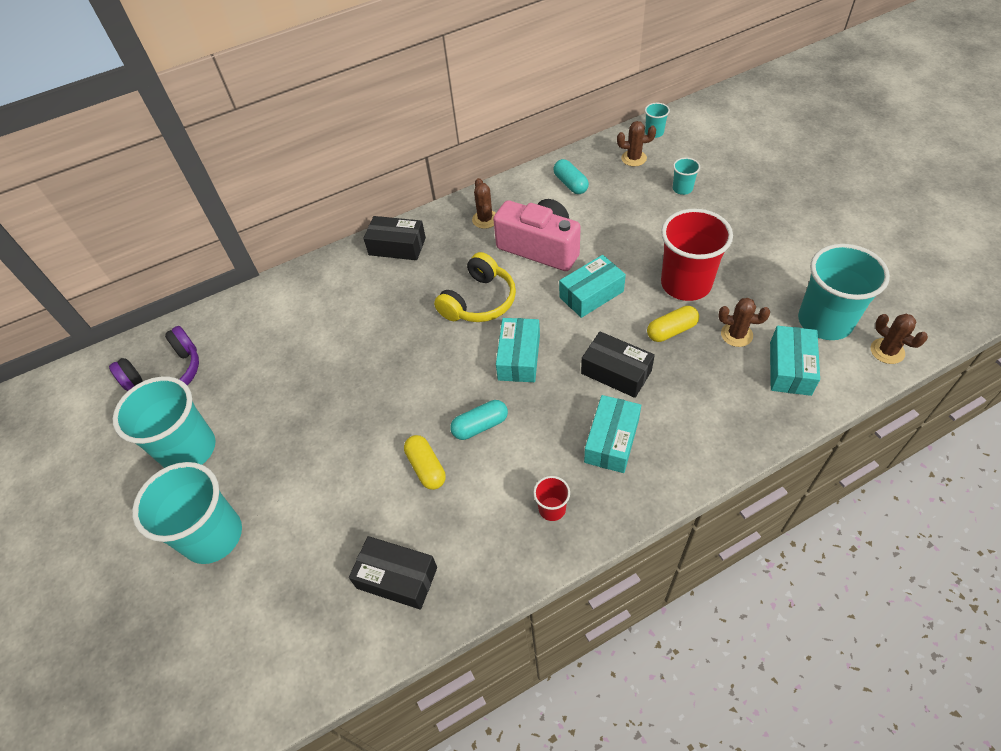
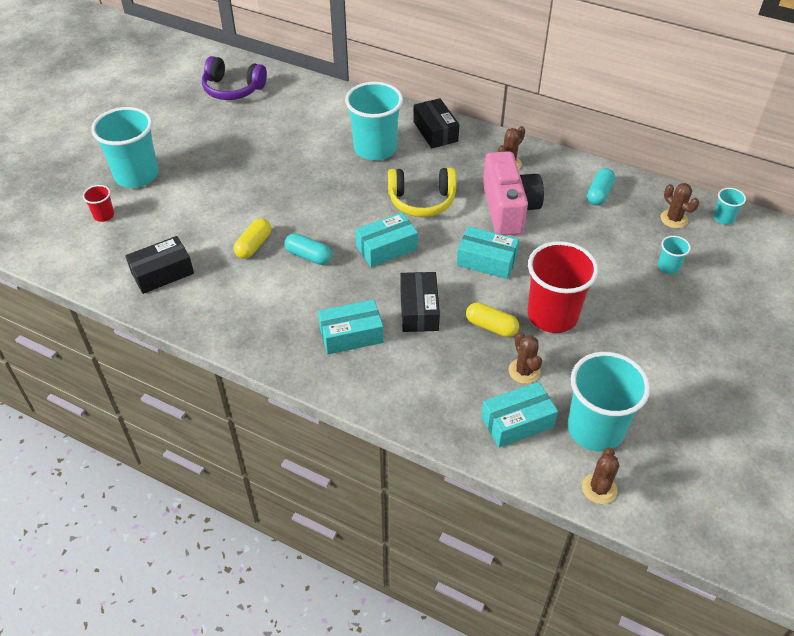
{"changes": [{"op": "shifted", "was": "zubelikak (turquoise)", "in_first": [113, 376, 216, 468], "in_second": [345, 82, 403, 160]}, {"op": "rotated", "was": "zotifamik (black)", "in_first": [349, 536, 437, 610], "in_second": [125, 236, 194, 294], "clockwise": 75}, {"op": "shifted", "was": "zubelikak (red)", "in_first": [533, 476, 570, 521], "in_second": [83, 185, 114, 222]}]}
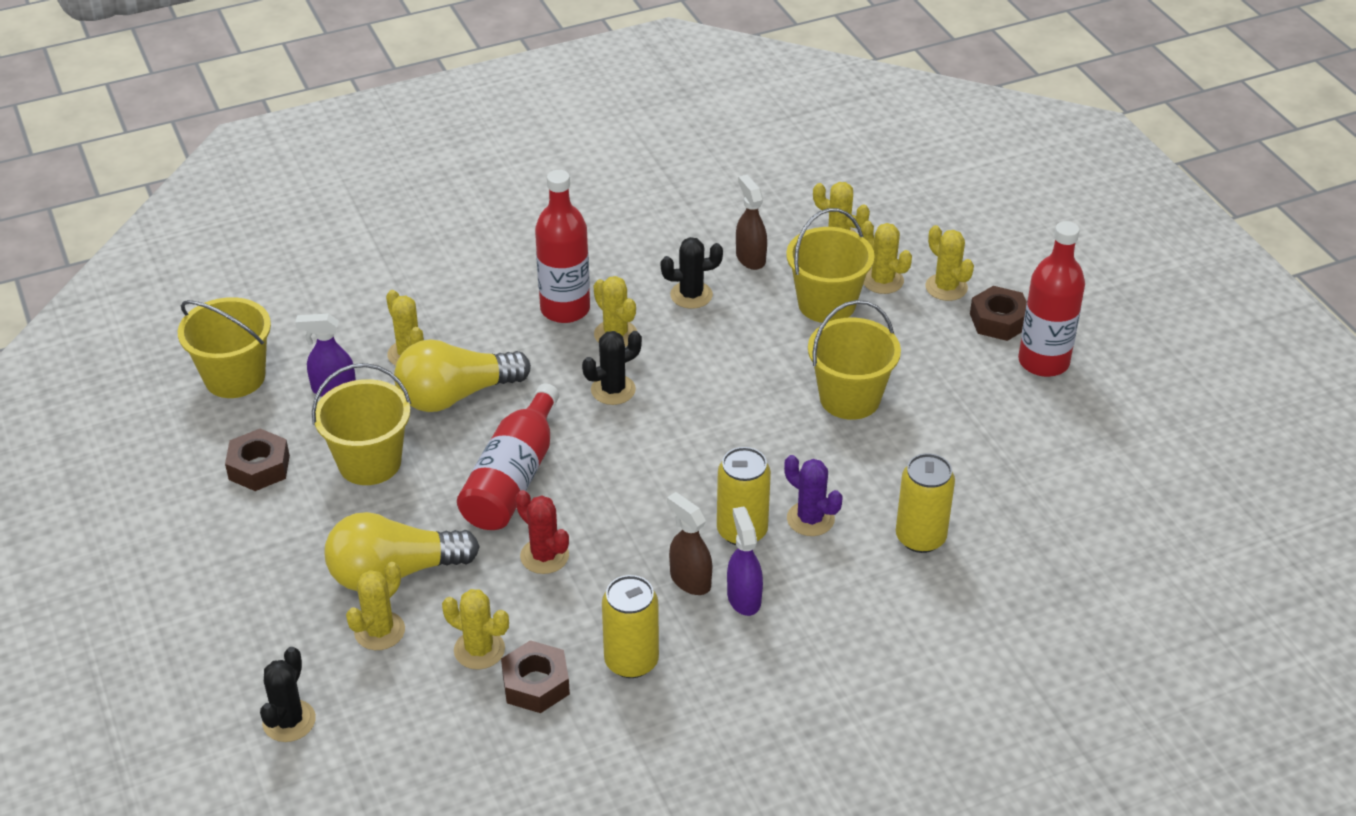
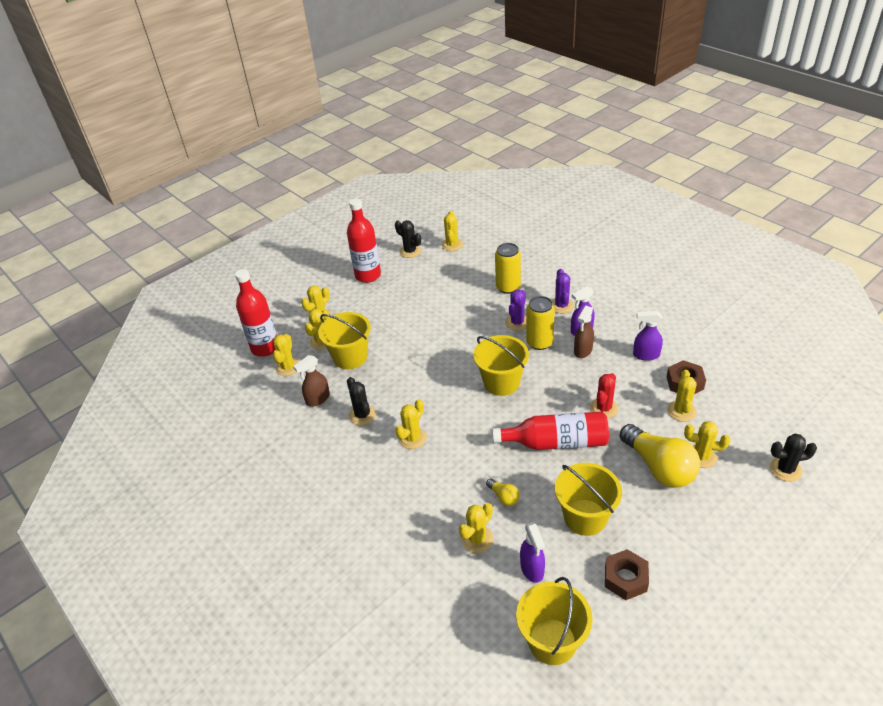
{"changes": [{"op": "scaled", "was": "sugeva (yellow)", "in_first": [394, 339, 531, 412], "in_second": [486, 478, 520, 506], "ratio": 0.44}, {"op": "shifted", "was": "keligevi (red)", "in_first": [535, 170, 590, 323], "in_second": [235, 269, 277, 357]}, {"op": "shifted", "was": "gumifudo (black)", "in_first": [582, 331, 642, 405], "in_second": [395, 220, 421, 258]}, {"op": "swapped", "was": "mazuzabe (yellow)", "now": "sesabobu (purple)", "in_first": [602, 575, 659, 678], "in_second": [633, 311, 663, 361]}, {"op": "shifted", "was": "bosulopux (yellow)", "in_first": [808, 300, 901, 420], "in_second": [473, 335, 529, 396]}, {"op": "gone", "was": "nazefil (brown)", "in_first": [970, 286, 1027, 341]}, {"op": "new", "now": "gumifudo (yellow)", "in_second": [441, 211, 463, 251]}, {"op": "new", "now": "gumifudo (purple)", "in_second": [552, 269, 574, 313]}]}
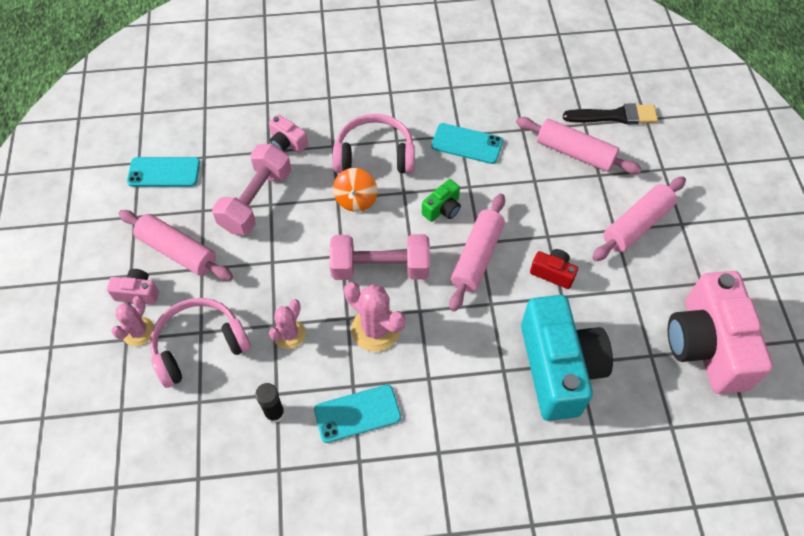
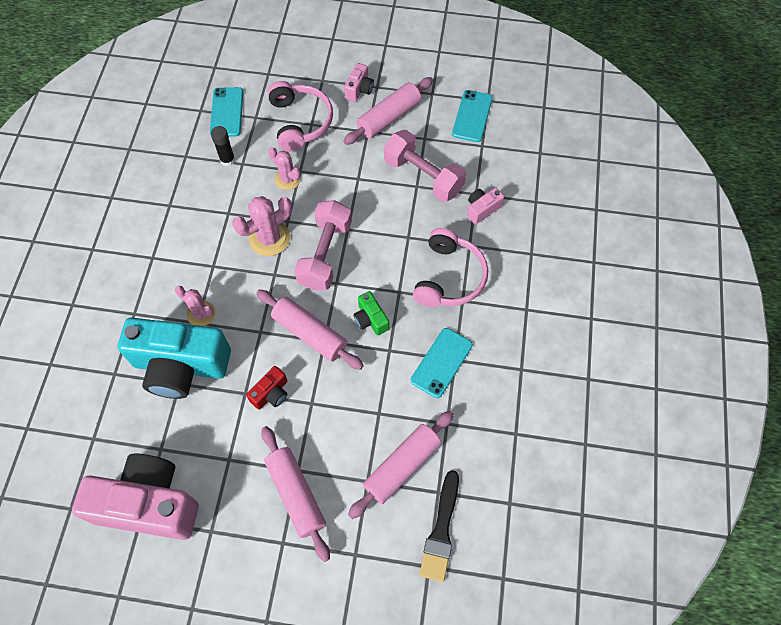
{"changes": [{"op": "shifted", "was": "gumifudo (pink)", "in_first": [111, 296, 154, 346], "in_second": [175, 286, 215, 326]}, {"op": "shifted", "was": "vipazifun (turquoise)", "in_first": [314, 385, 401, 443], "in_second": [210, 87, 243, 137]}, {"op": "gone", "was": "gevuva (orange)", "in_first": [333, 168, 378, 212]}]}
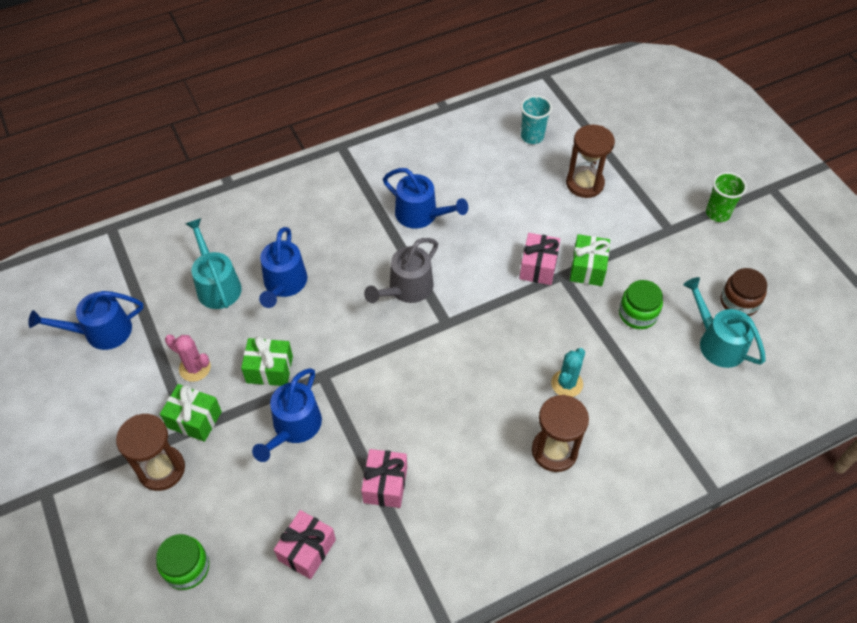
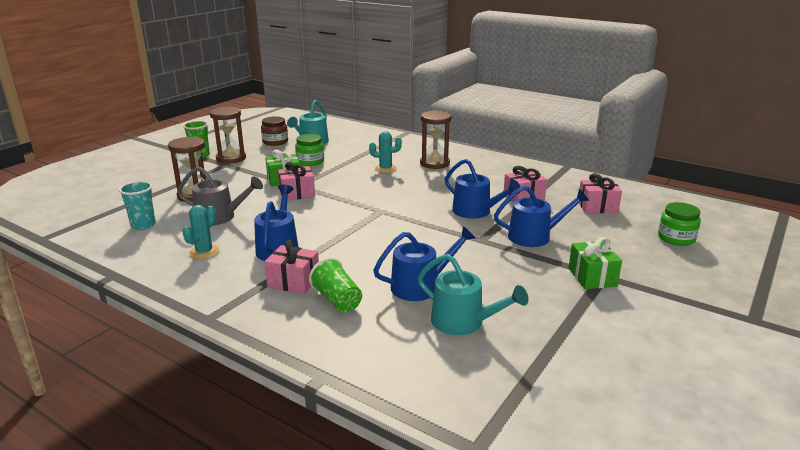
{"changes": [{"op": "shifted", "was": "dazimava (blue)", "in_first": [28, 291, 143, 350], "in_second": [445, 159, 520, 219]}, {"op": "shifted", "was": "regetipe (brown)", "in_first": [116, 414, 185, 491], "in_second": [210, 107, 246, 164]}, {"op": "gone", "was": "gumifudo (pink)", "in_first": [165, 335, 211, 382]}, {"op": "rotated", "was": "dazimava (turquoise)", "in_first": [186, 218, 242, 309], "in_second": [418, 254, 528, 335], "clockwise": -90}, {"op": "gone", "was": "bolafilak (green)", "in_first": [241, 336, 293, 386]}, {"op": "shifted", "was": "dazimava (grey)", "in_first": [364, 238, 438, 303], "in_second": [177, 166, 263, 225]}, {"op": "new", "now": "gumifudo (turquoise)", "in_second": [182, 205, 219, 259]}, {"op": "new", "now": "bolafilak (pink)", "in_second": [265, 240, 319, 294]}, {"op": "new", "now": "zubelikak (green)", "in_second": [309, 258, 362, 313]}]}
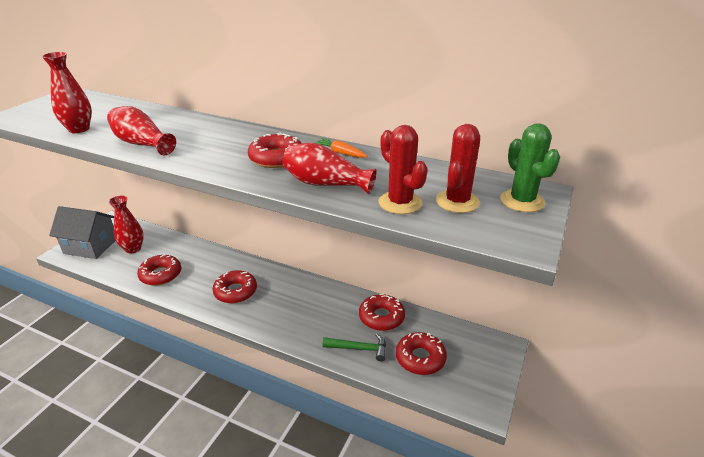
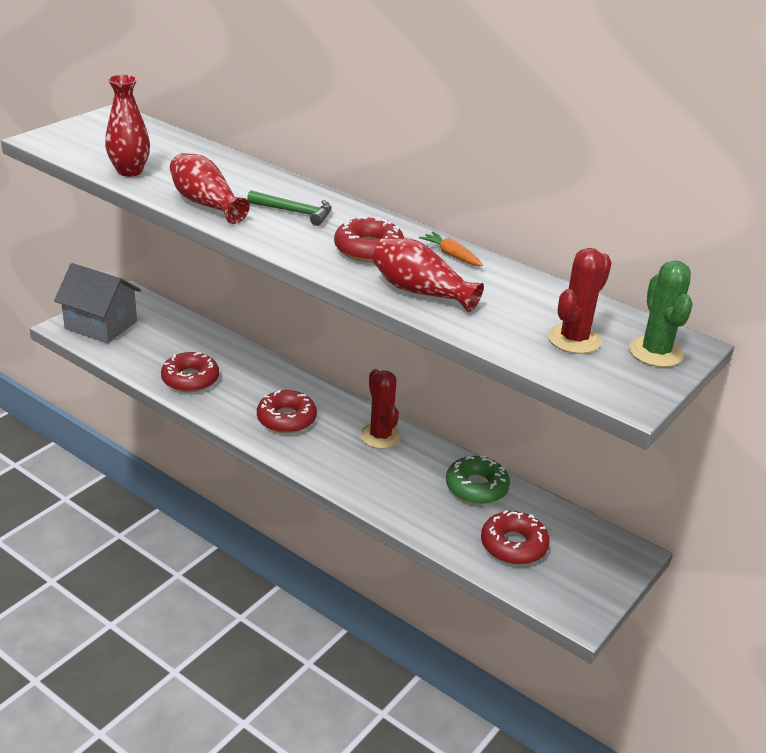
{"changes": [{"op": "gone", "was": "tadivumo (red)", "in_first": [109, 196, 144, 253]}, {"op": "shifted", "was": "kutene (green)", "in_first": [322, 333, 386, 362], "in_second": [247, 190, 331, 226]}, {"op": "repainted", "was": "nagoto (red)", "now": "nagoto (green)", "in_first": [359, 294, 405, 331], "in_second": [446, 456, 510, 504]}, {"op": "shifted", "was": "gumifudo (red)", "in_first": [379, 125, 428, 214], "in_second": [360, 369, 401, 449]}]}
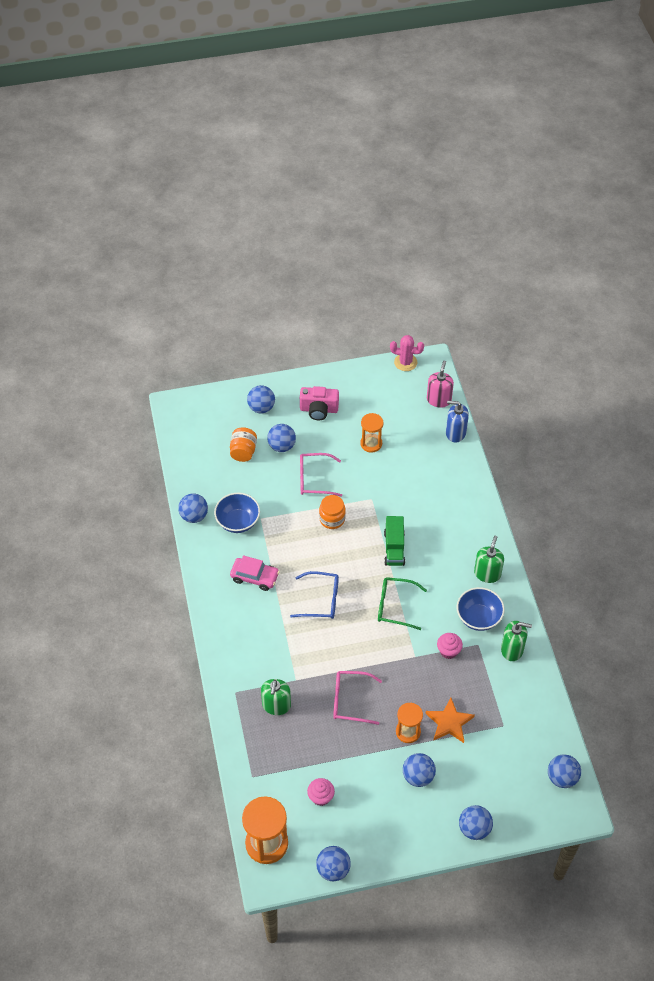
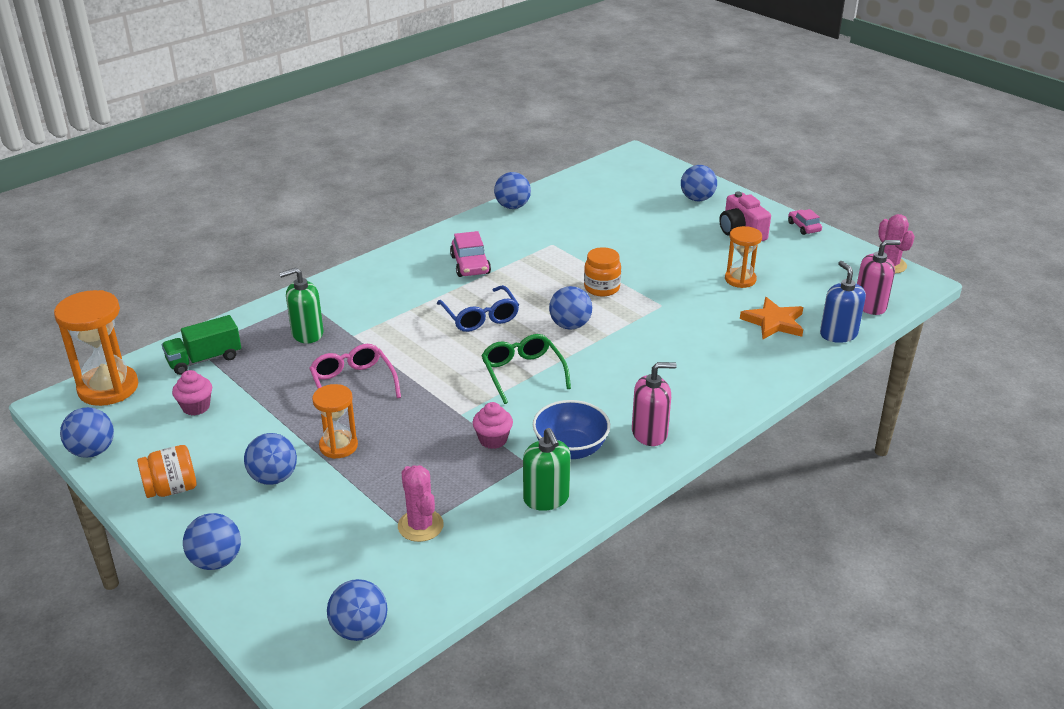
{"changes": [{"op": "gone", "was": "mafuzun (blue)", "in_first": [214, 493, 260, 533]}, {"op": "shifted", "was": "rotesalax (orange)", "in_first": [230, 427, 257, 462], "in_second": [137, 445, 197, 498]}, {"op": "shifted", "was": "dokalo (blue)", "in_first": [267, 424, 296, 452], "in_second": [549, 286, 592, 330]}, {"op": "gone", "was": "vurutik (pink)", "in_first": [300, 453, 342, 497]}, {"op": "shifted", "was": "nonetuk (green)", "in_first": [384, 516, 405, 566], "in_second": [162, 315, 241, 375]}, {"op": "shifted", "was": "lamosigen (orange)", "in_first": [425, 697, 475, 743], "in_second": [740, 297, 803, 339]}, {"op": "repainted", "was": "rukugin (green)", "now": "rukugin (pink)", "in_first": [474, 536, 504, 583], "in_second": [632, 362, 677, 446]}, {"op": "new", "now": "gumifudo (pink)", "in_second": [398, 465, 444, 542]}, {"op": "new", "now": "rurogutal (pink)", "in_second": [788, 209, 822, 235]}]}
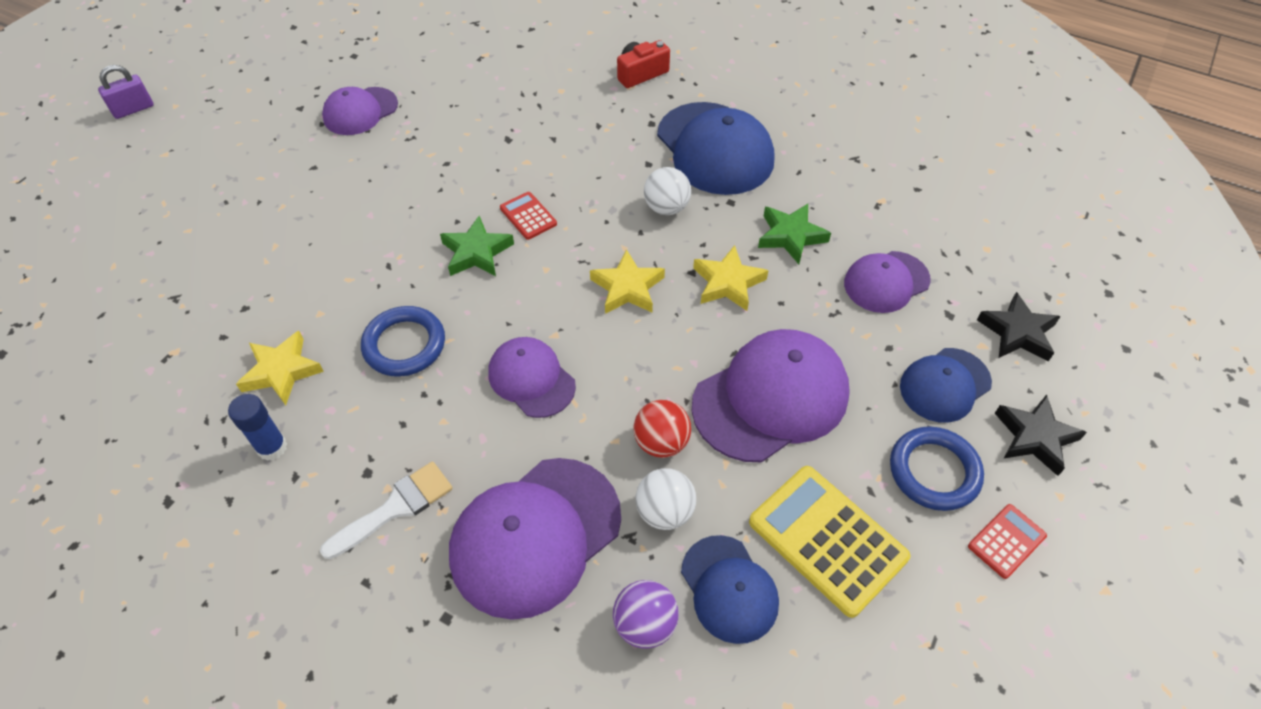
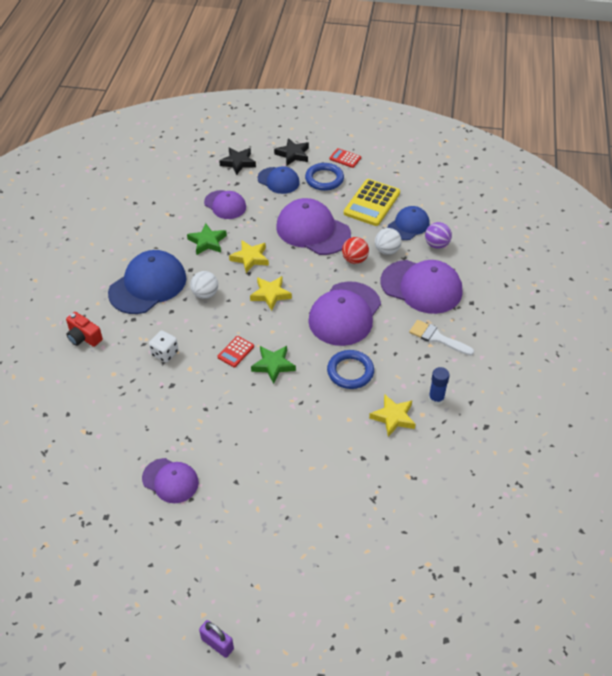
{"changes": [{"op": "scaled", "was": "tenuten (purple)", "in_first": [488, 337, 576, 418], "in_second": [308, 281, 381, 346], "ratio": 1.68}, {"op": "new", "now": "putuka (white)", "in_second": [149, 330, 179, 363]}]}
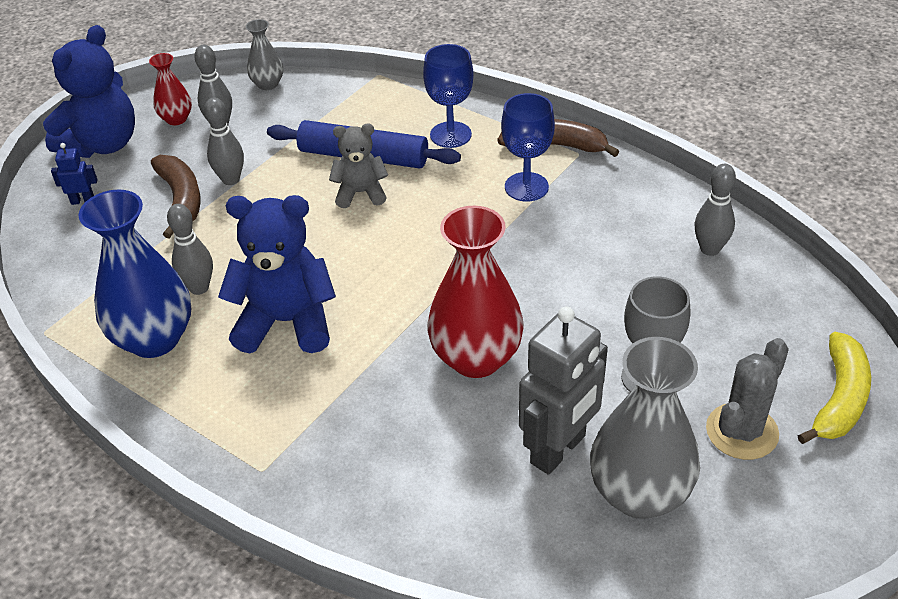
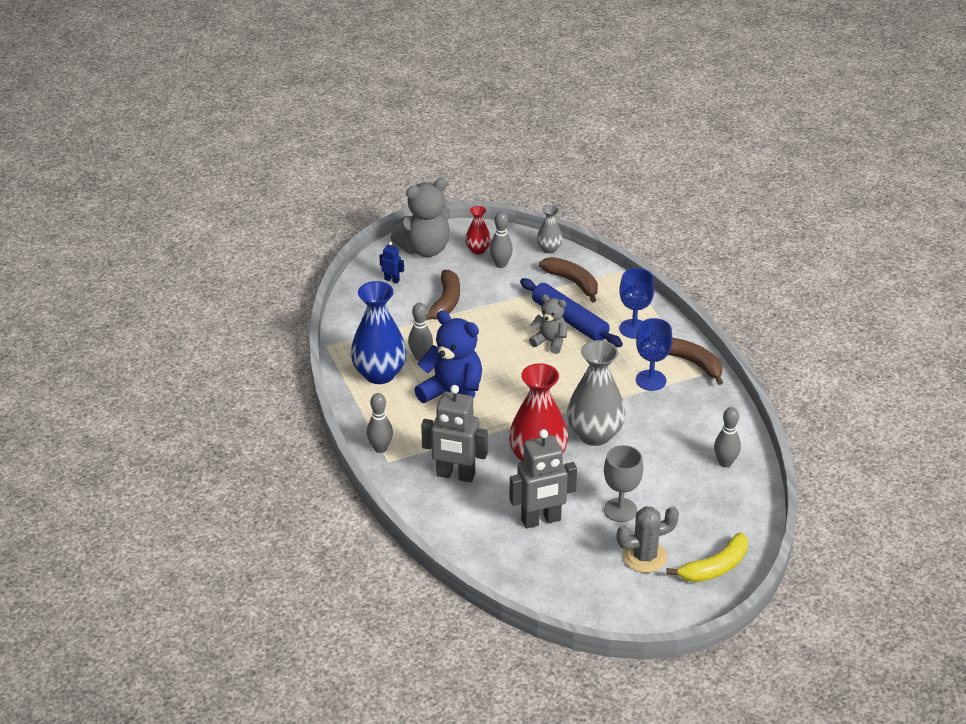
{"changes": [{"op": "repainted", "was": "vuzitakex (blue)", "now": "vuzitakex (grey)", "in_first": [43, 25, 135, 158], "in_second": [390, 178, 451, 257]}, {"op": "shifted", "was": "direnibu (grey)", "in_first": [204, 98, 244, 185], "in_second": [367, 393, 393, 453]}, {"op": "shifted", "was": "tadivumo (grey)", "in_first": [590, 337, 700, 519], "in_second": [567, 340, 625, 446]}, {"op": "new", "now": "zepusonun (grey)", "in_second": [421, 385, 488, 482]}, {"op": "new", "now": "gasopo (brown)", "in_second": [539, 257, 598, 303]}]}
